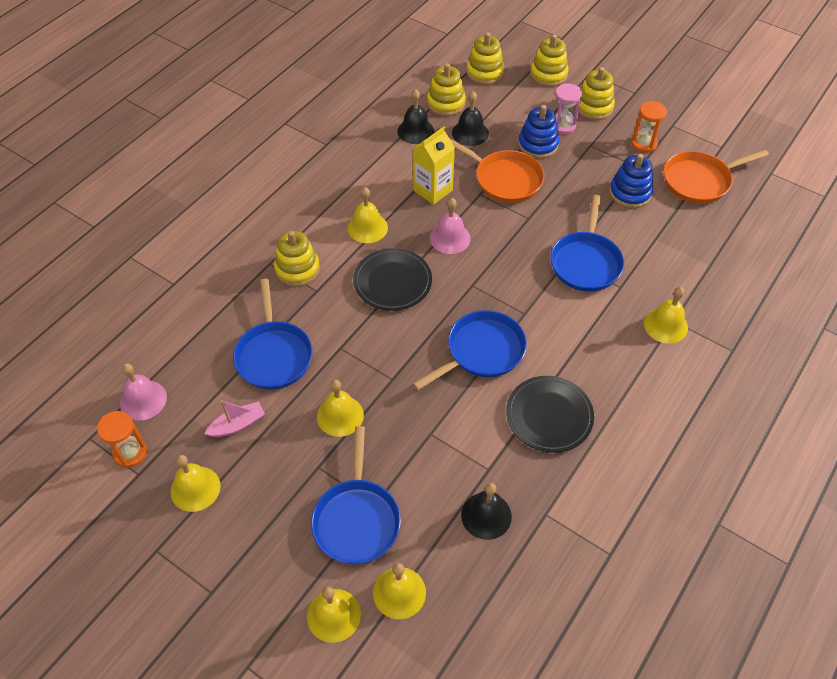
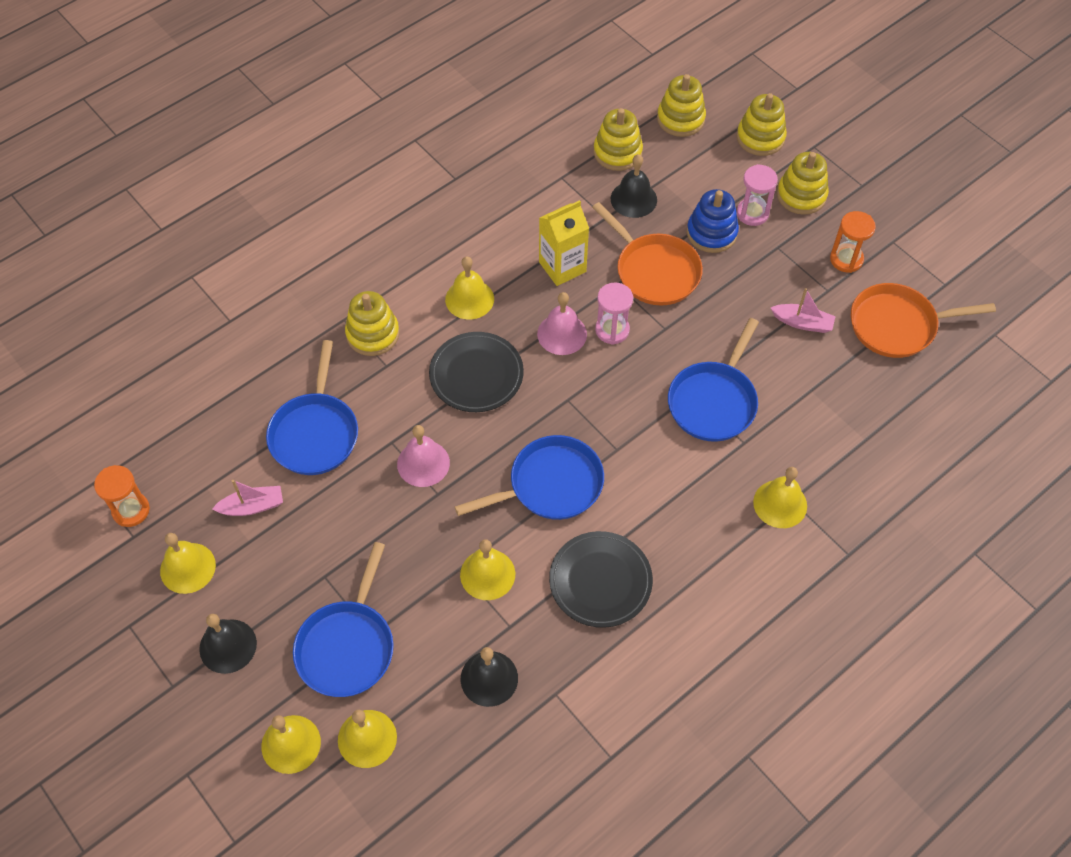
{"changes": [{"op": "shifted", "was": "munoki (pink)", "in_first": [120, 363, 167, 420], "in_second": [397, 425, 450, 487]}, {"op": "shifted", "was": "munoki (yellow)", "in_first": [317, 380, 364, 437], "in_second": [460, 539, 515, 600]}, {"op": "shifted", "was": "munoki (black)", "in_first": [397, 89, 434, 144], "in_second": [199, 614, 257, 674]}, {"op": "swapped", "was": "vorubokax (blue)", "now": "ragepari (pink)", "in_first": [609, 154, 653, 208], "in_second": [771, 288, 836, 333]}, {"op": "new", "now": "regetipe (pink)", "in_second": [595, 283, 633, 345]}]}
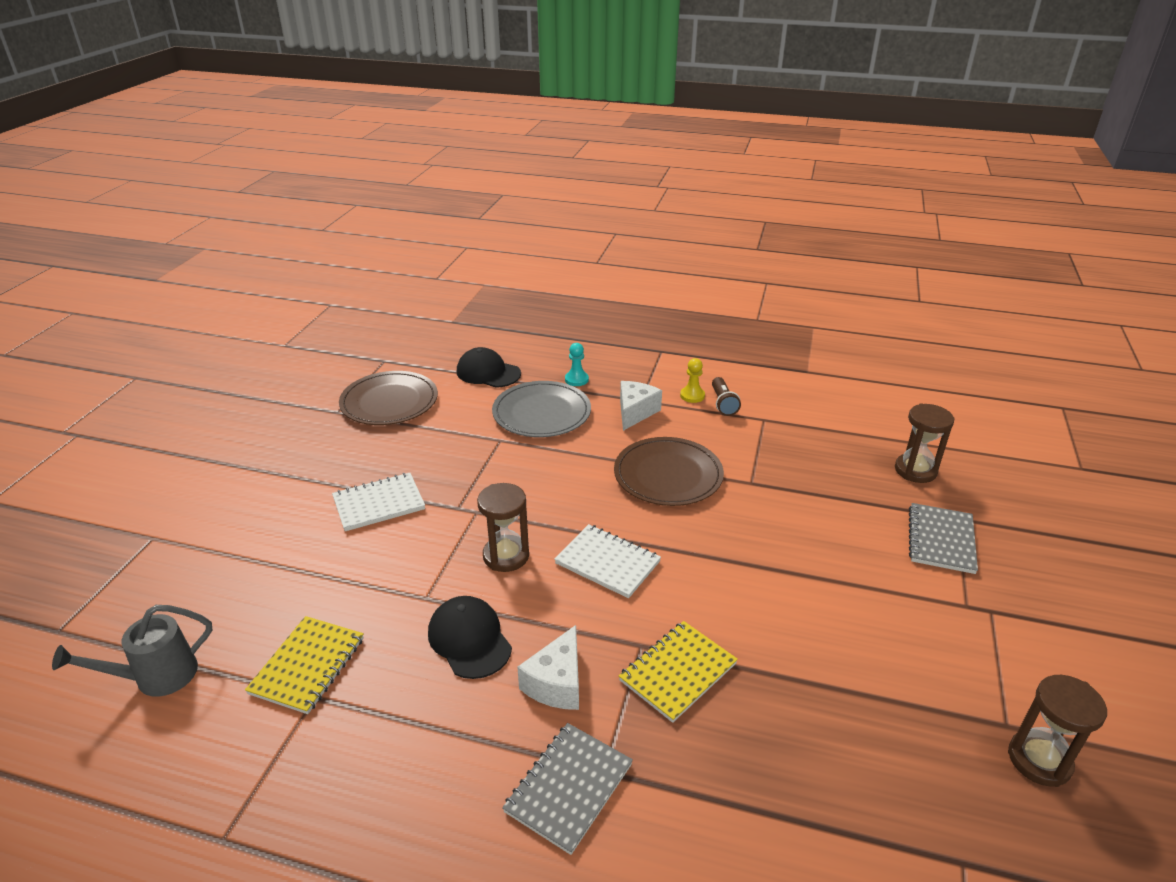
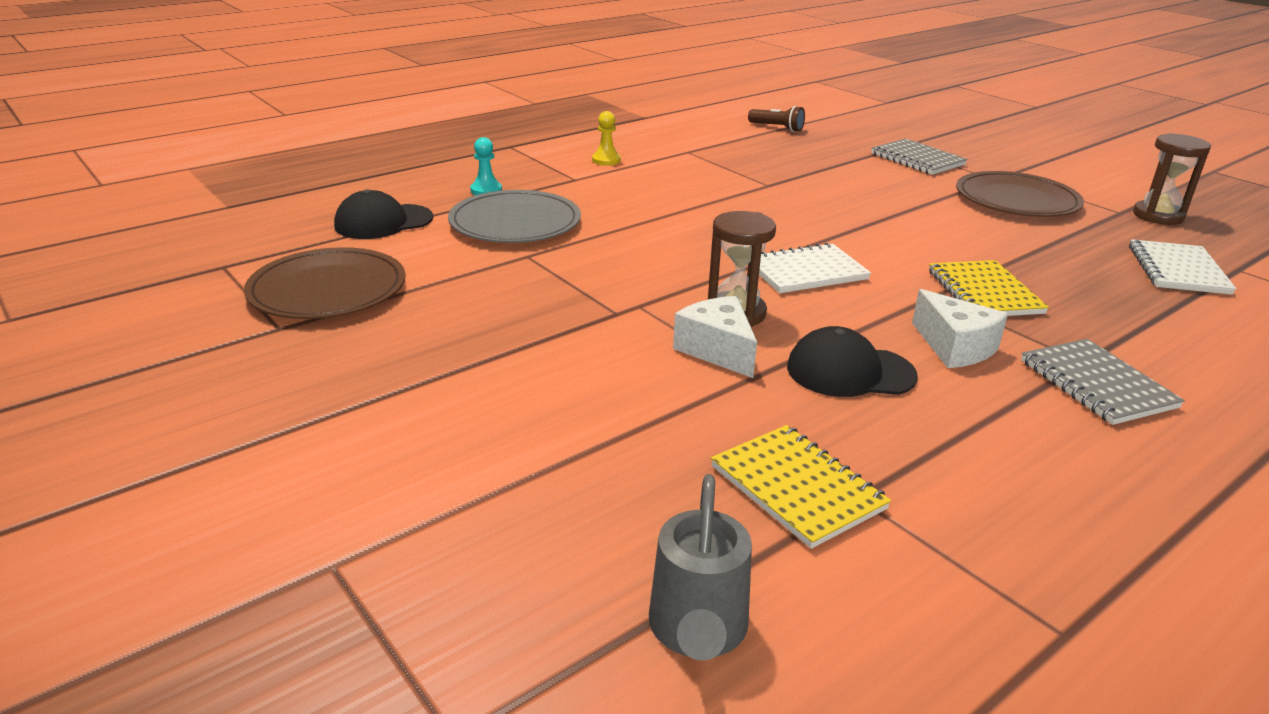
{"changes": [{"op": "shifted", "was": "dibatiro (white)", "in_first": [332, 473, 425, 531], "in_second": [1129, 239, 1237, 295]}, {"op": "shifted", "was": "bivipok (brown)", "in_first": [614, 437, 724, 506], "in_second": [956, 171, 1084, 217]}, {"op": "shifted", "was": "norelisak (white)", "in_first": [620, 381, 662, 431], "in_second": [673, 296, 757, 378]}, {"op": "shifted", "was": "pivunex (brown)", "in_first": [712, 377, 741, 416], "in_second": [748, 106, 805, 132]}, {"op": "gone", "was": "regetipe (brown)", "in_first": [895, 403, 955, 483]}]}
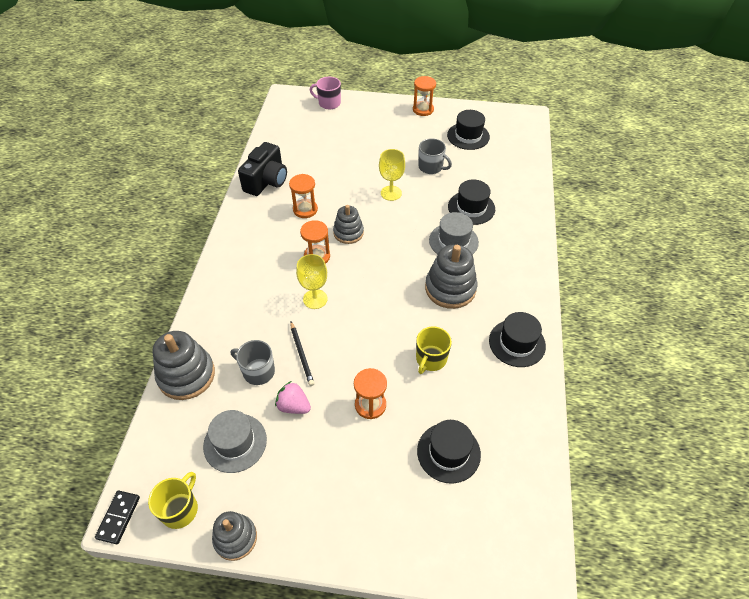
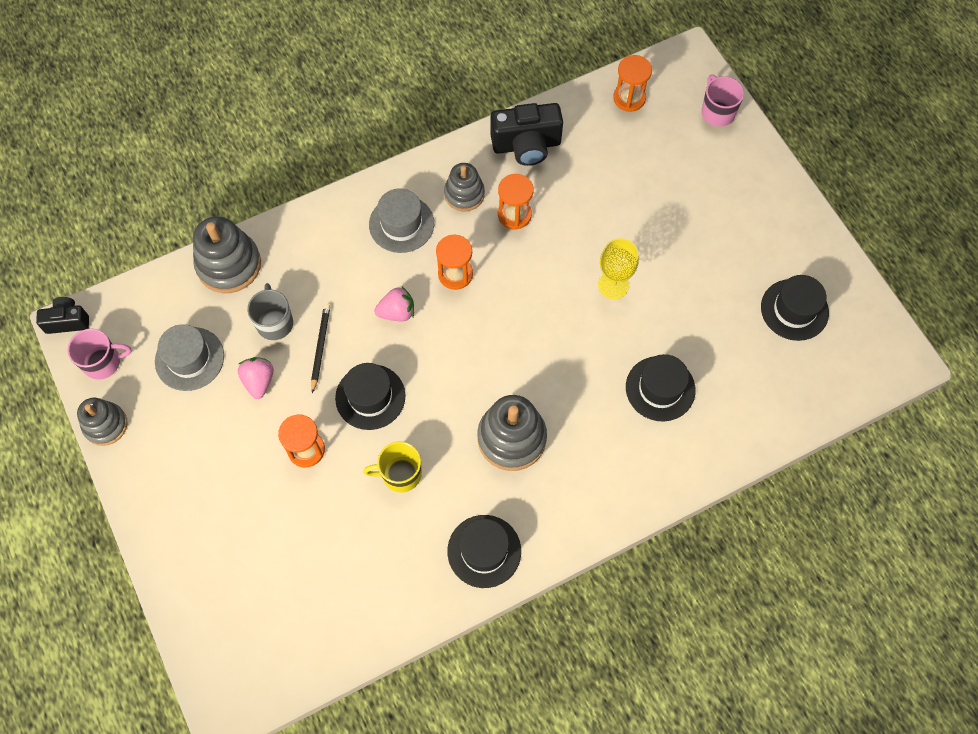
{"changes": [{"op": "swapped", "was": "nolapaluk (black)", "now": "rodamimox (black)", "in_first": [95, 490, 140, 544], "in_second": [36, 297, 89, 334]}, {"op": "repainted", "was": "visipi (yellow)", "now": "visipi (pink)", "in_first": [148, 472, 198, 529], "in_second": [68, 329, 132, 380]}, {"op": "rotated", "was": "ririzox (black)", "in_first": [290, 322, 314, 386], "in_second": [311, 304, 330, 394], "clockwise": 150}, {"op": "swapped", "was": "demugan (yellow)", "now": "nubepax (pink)", "in_first": [296, 254, 327, 309], "in_second": [374, 287, 414, 321]}, {"op": "shifted", "was": "vorubokax (grey)", "in_first": [333, 205, 364, 244], "in_second": [444, 163, 485, 211]}, {"op": "shifted", "was": "regetipe (orange)", "in_first": [413, 76, 436, 116], "in_second": [613, 55, 652, 112]}, {"op": "shifted", "was": "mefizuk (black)", "in_first": [417, 420, 481, 484], "in_second": [335, 363, 405, 430]}, {"op": "gone", "was": "visipi (grey)", "in_first": [419, 138, 452, 174]}, {"op": "shifted", "was": "mefizuk (grey)", "in_first": [429, 212, 479, 255], "in_second": [369, 188, 434, 253]}]}
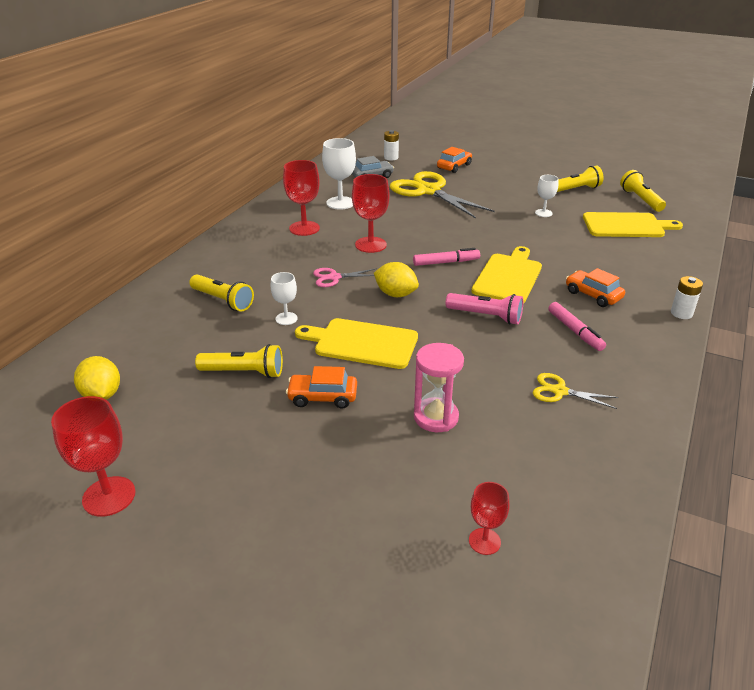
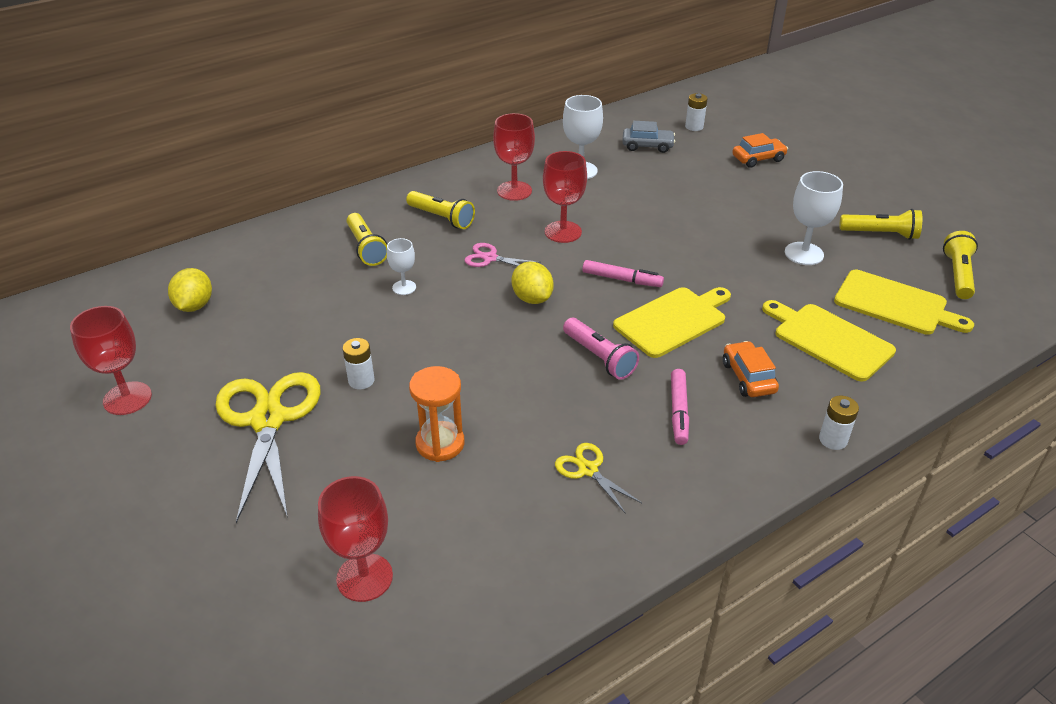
{"changes": [{"op": "shifted", "was": "pivunex (yellow)", "in_first": [195, 344, 283, 378], "in_second": [406, 191, 475, 229]}, {"op": "swapped", "was": "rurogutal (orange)", "now": "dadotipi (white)", "in_first": [286, 366, 357, 409], "in_second": [343, 338, 375, 389]}, {"op": "shifted", "was": "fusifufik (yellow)", "in_first": [295, 318, 418, 369], "in_second": [762, 300, 896, 382]}, {"op": "shifted", "was": "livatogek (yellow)", "in_first": [390, 171, 495, 218], "in_second": [215, 372, 321, 523]}, {"op": "repainted", "was": "regetipe (pink)", "now": "regetipe (orange)", "in_first": [414, 343, 464, 432], "in_second": [409, 366, 465, 462]}, {"op": "scaled", "was": "demugan (red)", "in_first": [469, 482, 509, 555], "in_second": [318, 476, 393, 602], "ratio": 1.69}, {"op": "scaled", "was": "demugan (white)", "in_first": [535, 175, 559, 217], "in_second": [785, 171, 843, 265], "ratio": 1.69}]}
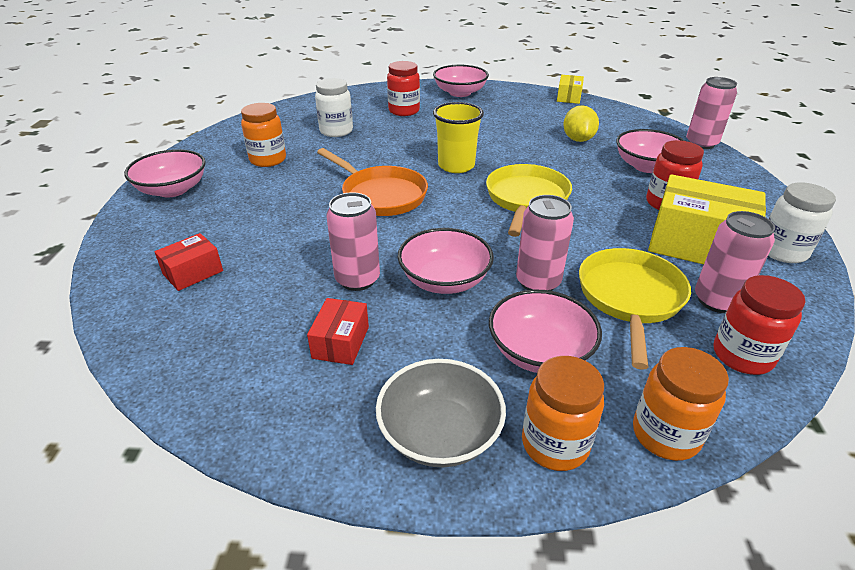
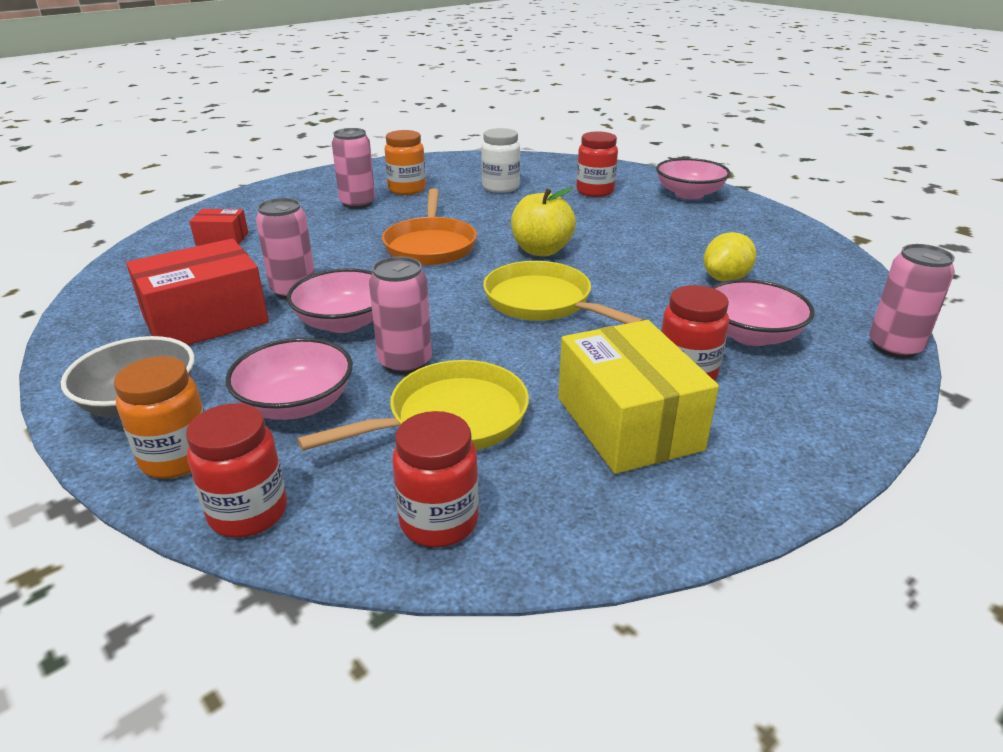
{"changes": [{"op": "gone", "was": "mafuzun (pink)", "in_first": [124, 149, 206, 197]}, {"op": "scaled", "was": "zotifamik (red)", "in_first": [307, 298, 369, 365], "in_second": [126, 239, 269, 345], "ratio": 1.98}, {"op": "swapped", "was": "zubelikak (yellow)", "now": "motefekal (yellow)", "in_first": [433, 102, 484, 173], "in_second": [511, 187, 576, 256]}, {"op": "rotated", "was": "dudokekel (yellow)", "in_first": [486, 164, 572, 237], "in_second": [483, 261, 644, 324], "clockwise": -105}, {"op": "gone", "was": "zotifamik (yellow)", "in_first": [557, 75, 584, 104]}, {"op": "repainted", "was": "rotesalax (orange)", "now": "rotesalax (red)", "in_first": [633, 347, 729, 461], "in_second": [186, 403, 287, 538]}, {"op": "shifted", "was": "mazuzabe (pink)", "in_first": [695, 211, 775, 313], "in_second": [332, 128, 375, 209]}, {"op": "gone", "was": "rotesalax (white)", "in_first": [768, 182, 836, 263]}]}
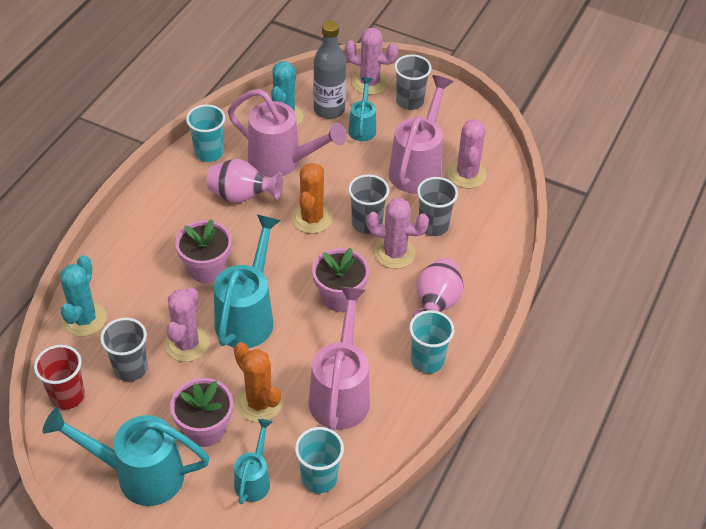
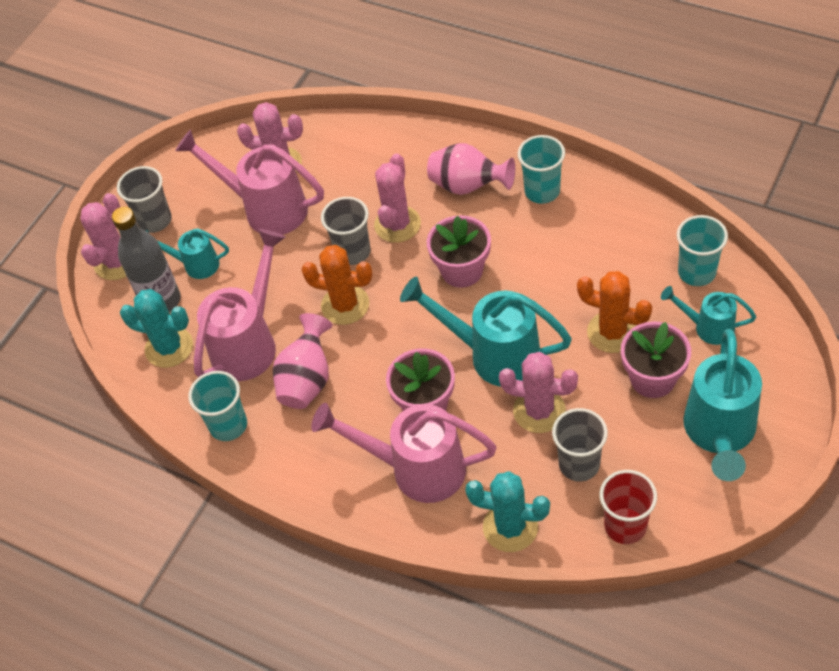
{"changes": [{"op": "rotated", "was": "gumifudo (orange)", "in_first": [234, 342, 282, 422], "in_second": [577, 271, 652, 353], "clockwise": 60}, {"op": "shifted", "was": "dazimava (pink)", "in_first": [308, 287, 370, 431], "in_second": [311, 403, 497, 503]}, {"op": "gone", "was": "zubelikak (grey)", "in_first": [417, 177, 458, 236]}]}
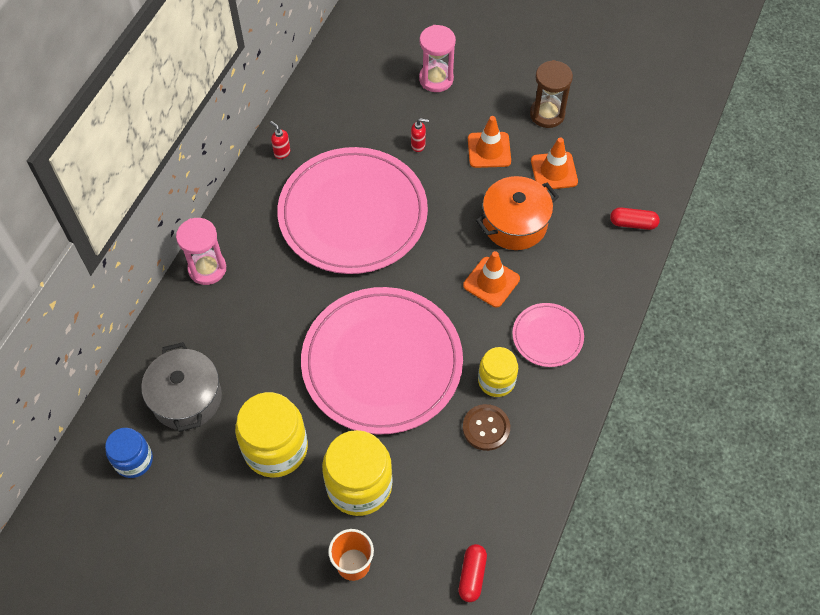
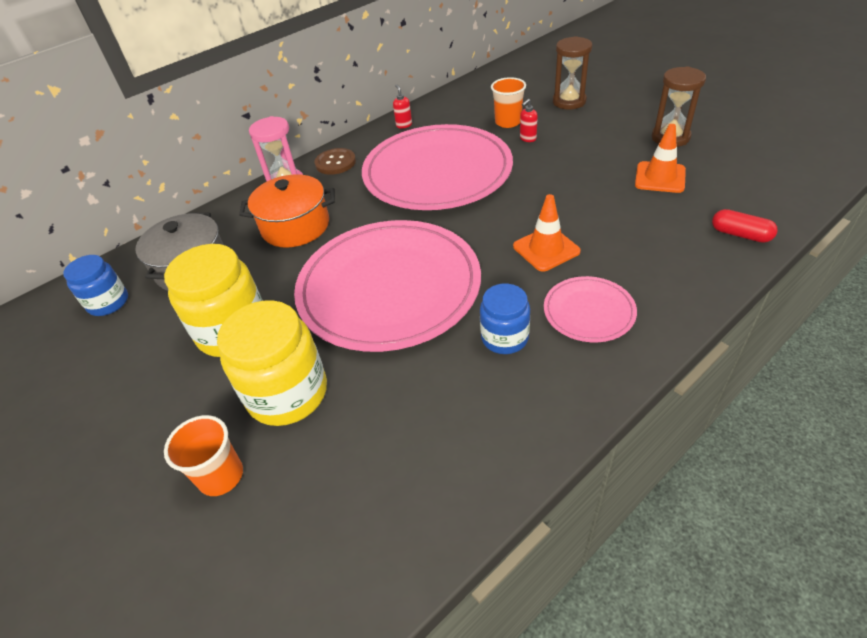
{"changes": [{"op": "rotated", "was": "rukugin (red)", "in_first": [411, 118, 429, 152], "in_second": [520, 99, 538, 142], "clockwise": 105}, {"op": "repainted", "was": "regetipe (pink)", "now": "regetipe (brown)", "in_first": [419, 25, 456, 92], "in_second": [553, 36, 592, 109]}, {"op": "gone", "was": "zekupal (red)", "in_first": [459, 544, 487, 602]}, {"op": "shifted", "was": "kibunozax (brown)", "in_first": [463, 404, 510, 451], "in_second": [315, 148, 356, 175]}, {"op": "gone", "was": "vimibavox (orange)", "in_first": [468, 116, 511, 168]}, {"op": "shifted", "was": "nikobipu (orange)", "in_first": [476, 176, 559, 250], "in_second": [239, 174, 335, 248]}, {"op": "repainted", "was": "rotesalax (yellow)", "now": "rotesalax (blue)", "in_first": [478, 347, 518, 397], "in_second": [480, 284, 530, 354]}, {"op": "new", "now": "zubelikak (orange)", "in_second": [491, 77, 526, 128]}]}
